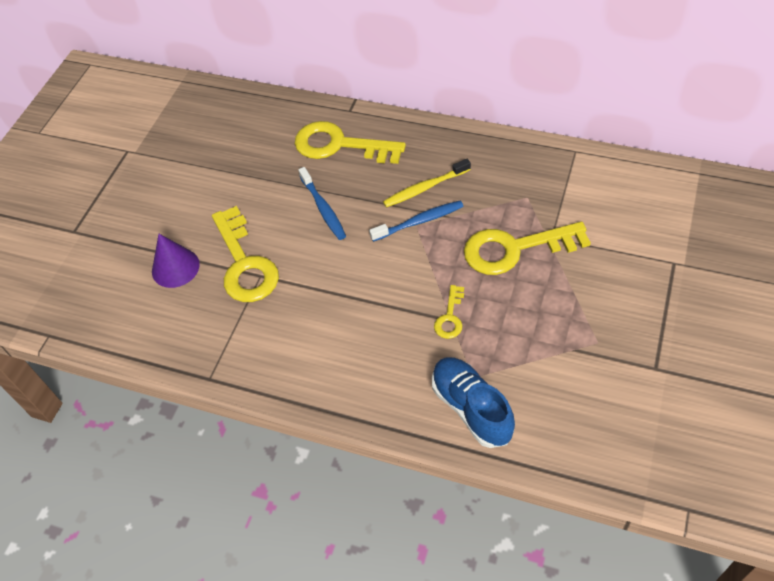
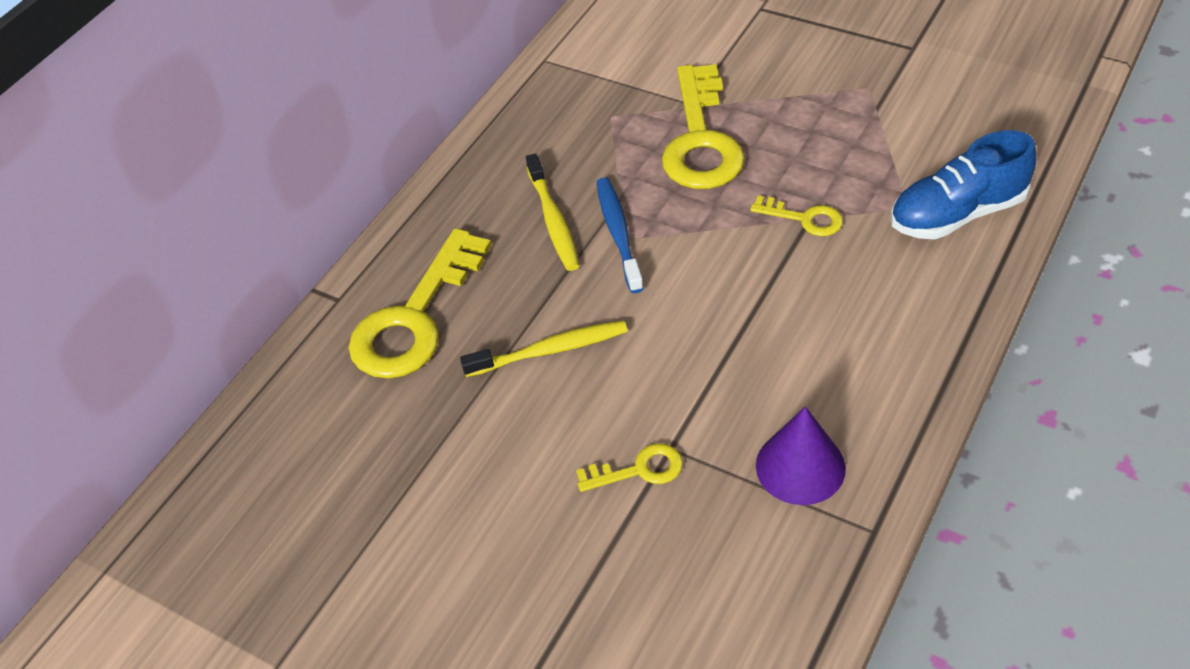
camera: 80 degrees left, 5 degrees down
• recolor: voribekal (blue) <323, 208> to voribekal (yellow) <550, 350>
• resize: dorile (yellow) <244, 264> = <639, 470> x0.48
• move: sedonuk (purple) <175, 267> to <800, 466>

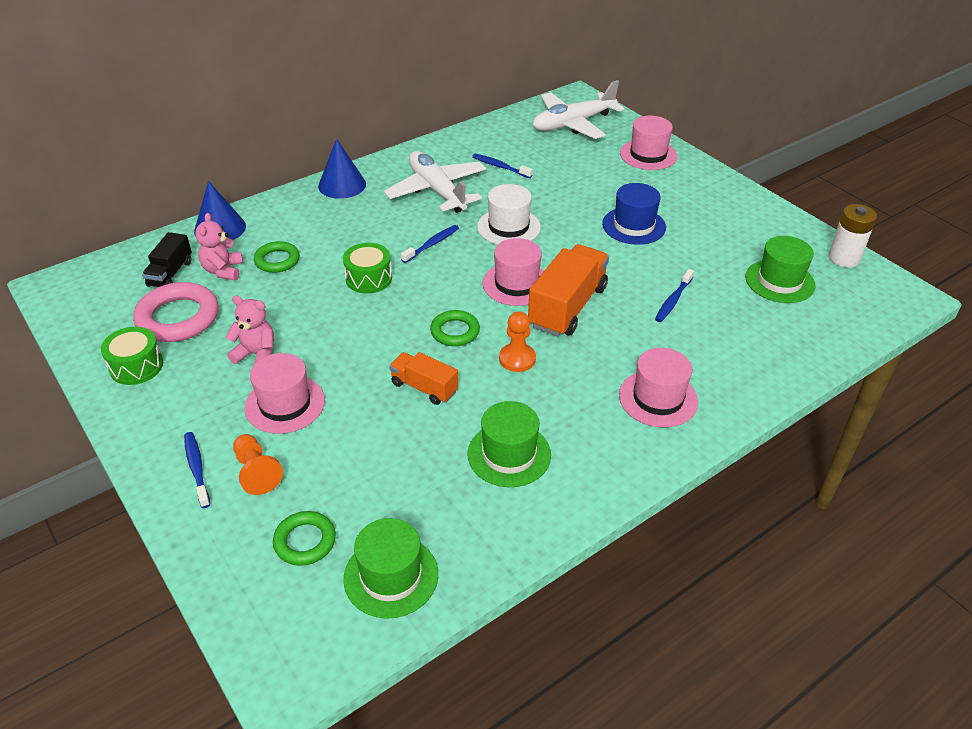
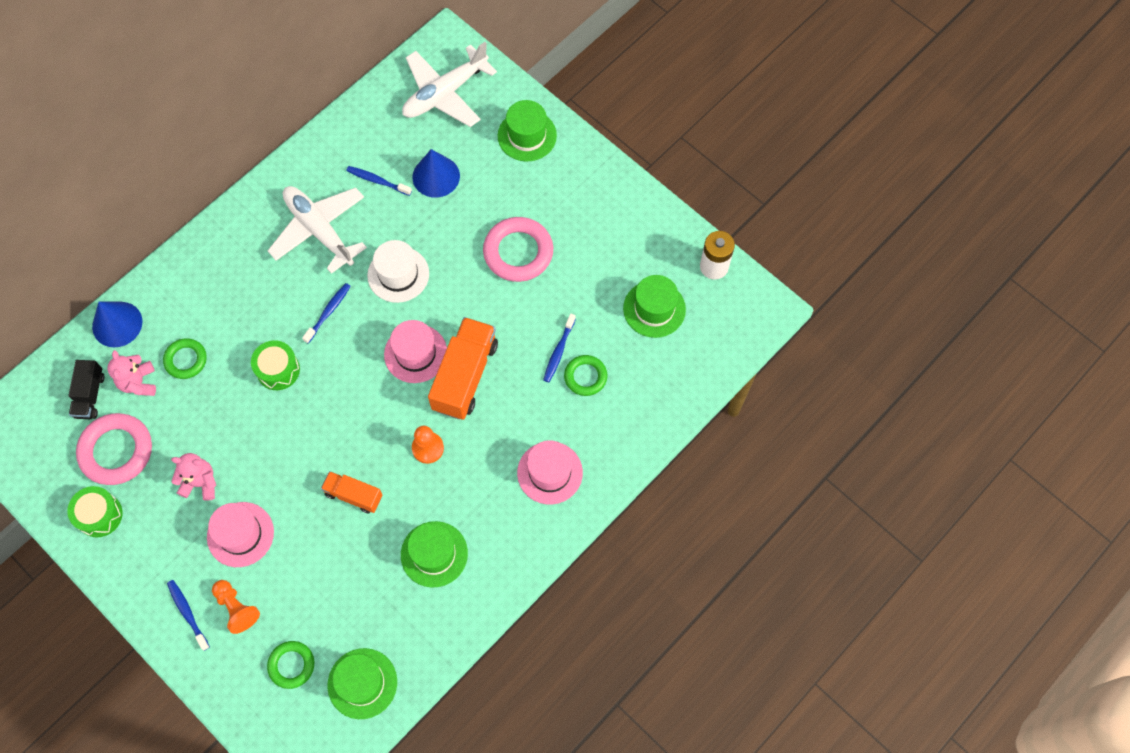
camera: 10 degrees left, 25 degrees up
• recolor: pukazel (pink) <648, 155> to pukazel (green) <527, 136>
• move: sedonuk (blue) <342, 185> to <436, 176>
• replace: pukazel (blue) <634, 226> to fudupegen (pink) <518, 252>
• move: fudupegen (green) <455, 331> to <585, 377>

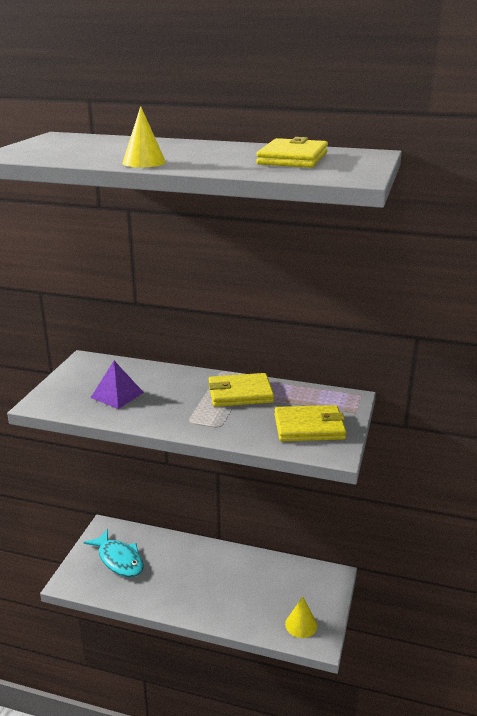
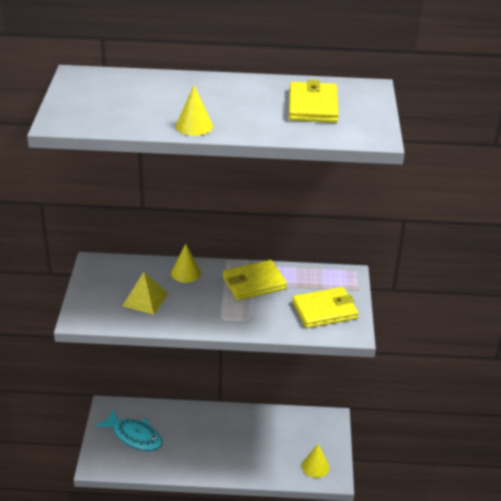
camera: 15 degrees left, 10 degrees up
• recolor: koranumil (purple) <117, 395> to koranumil (yellow) <145, 299>
• insert: sedonuk (yellow) <186, 273>

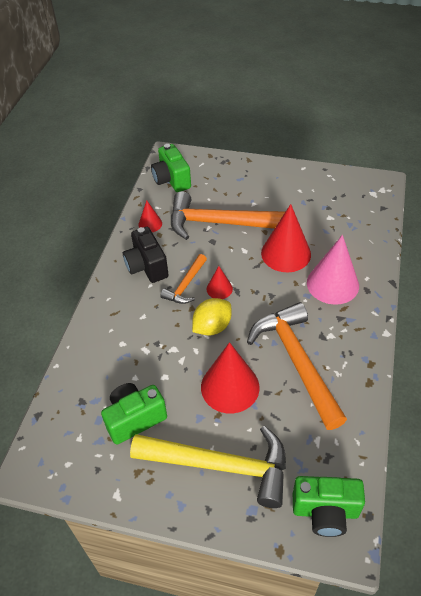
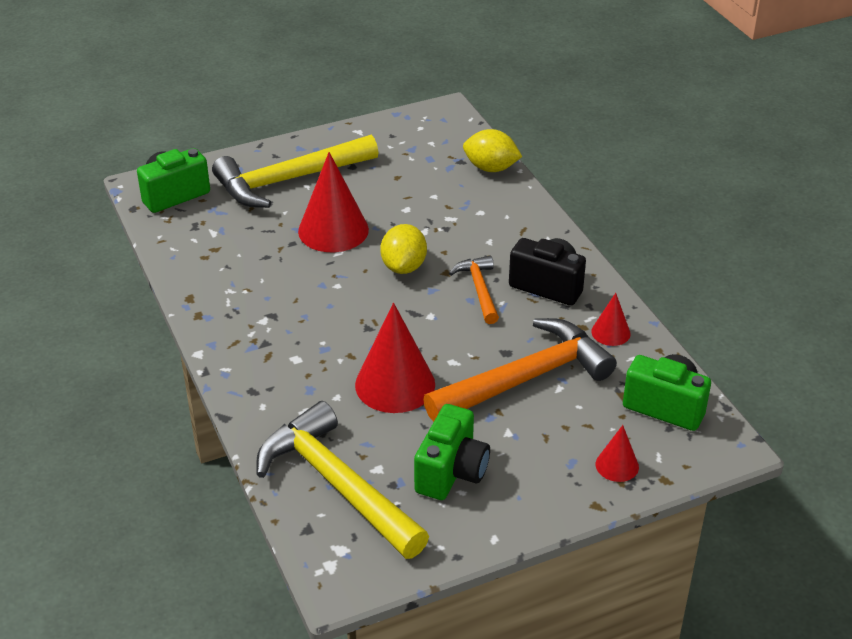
camera: 140 degrees right, 10 degrees down
• delete: sedonuk (pink) <332, 284>
• move: sedonuk (red) <219, 289> to <617, 465>
• delete: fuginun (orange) <296, 361>
• move: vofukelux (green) <135, 419> to <451, 472>
• insert: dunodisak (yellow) <491, 168>
• insert: fuginun (yellow) <337, 484>

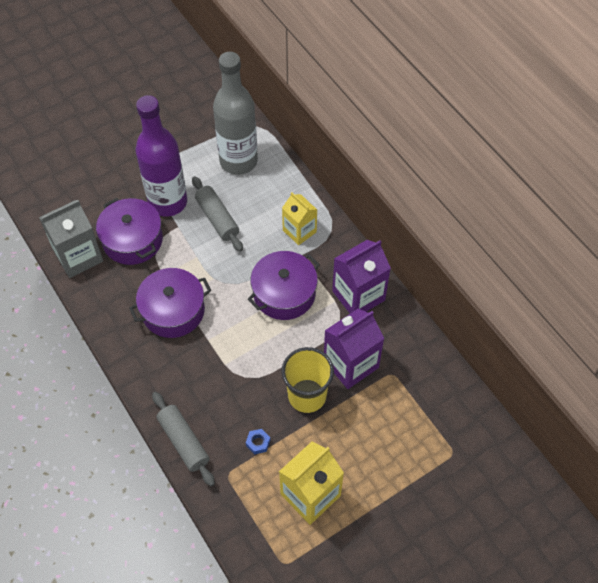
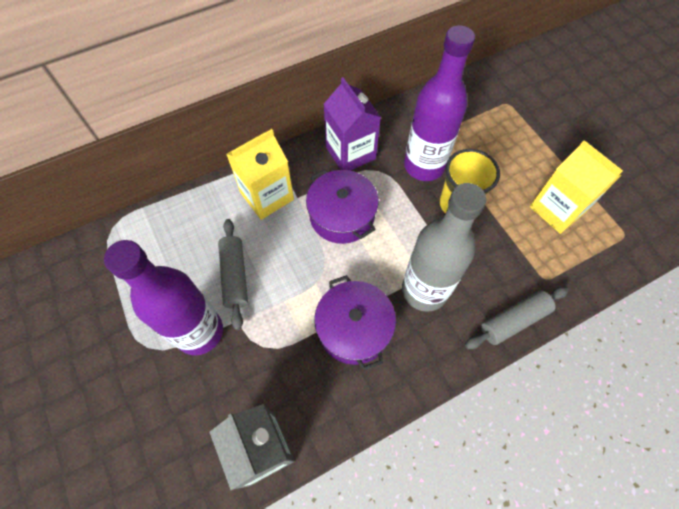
camera: 85 degrees left, 5 degrees up
• move: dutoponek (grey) <238, 161> to <424, 290>
• rotate: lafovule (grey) <217, 218> = <235, 276> 75 degrees counterclockwise
• resize: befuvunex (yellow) <299, 231> = <267, 196> x1.52
• delete: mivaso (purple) <133, 240>
• replace: befuvunex (purple) <351, 364> to dutoponek (purple) <424, 166>
• delete: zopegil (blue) <258, 443>

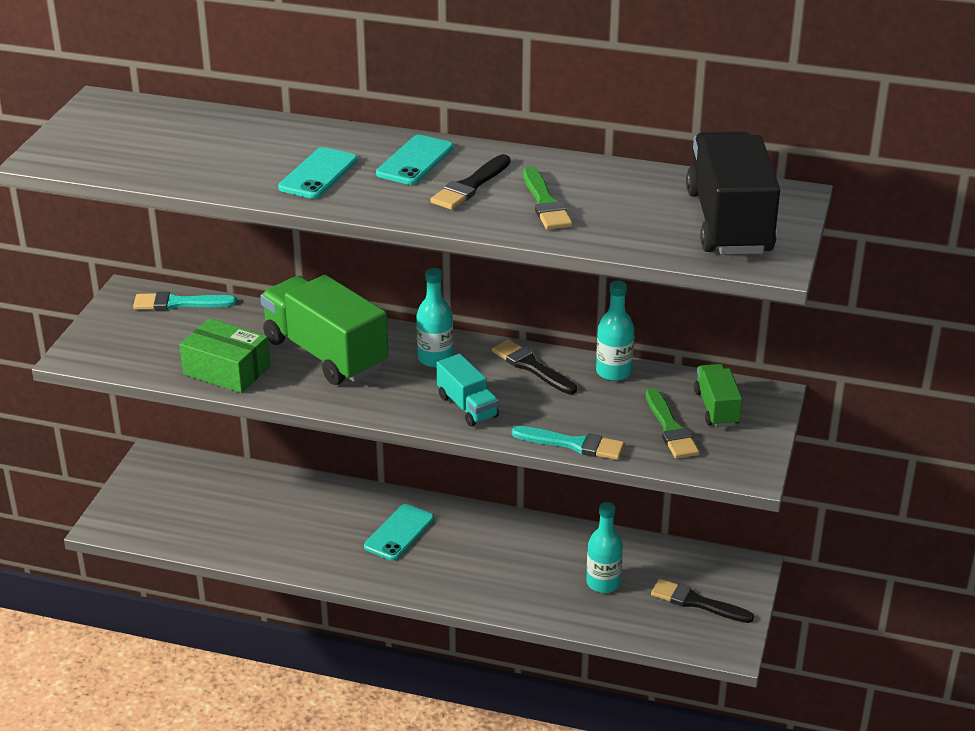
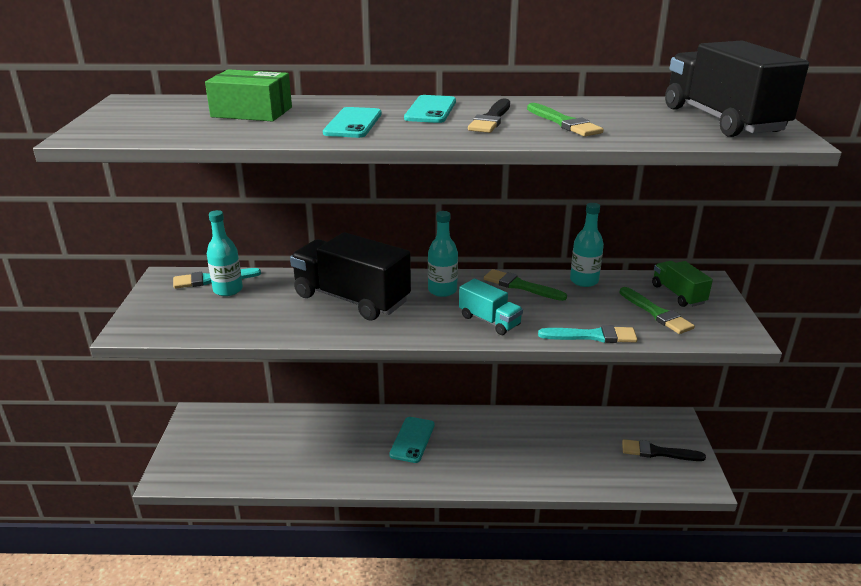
camera: 15 degrees left, 5 degrees down
• recolor: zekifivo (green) <325, 354> to zekifivo (black) <351, 299>
• move: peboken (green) <227, 370> to <252, 112>
• recolor: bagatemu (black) <531, 367> to bagatemu (green) <520, 286>
• move: dutoponek (turquoise) <603, 583> to <228, 290>

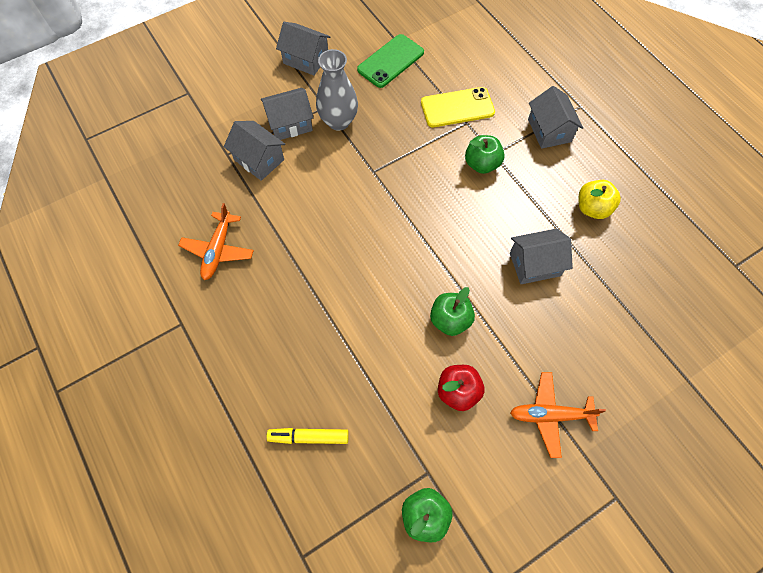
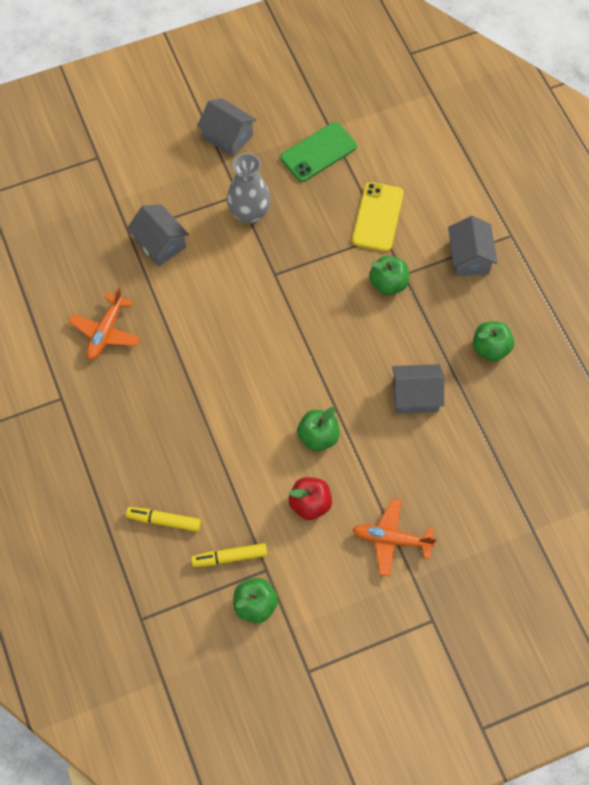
camera: 10 degrees right, 0 degrees up
• rotate: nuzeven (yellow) <457, 108> = <378, 217> 75 degrees counterclockwise
• delete: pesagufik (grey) <290, 124>
• recolor: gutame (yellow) <592, 208> to gutame (green) <490, 348>
• insert: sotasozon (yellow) <230, 557>

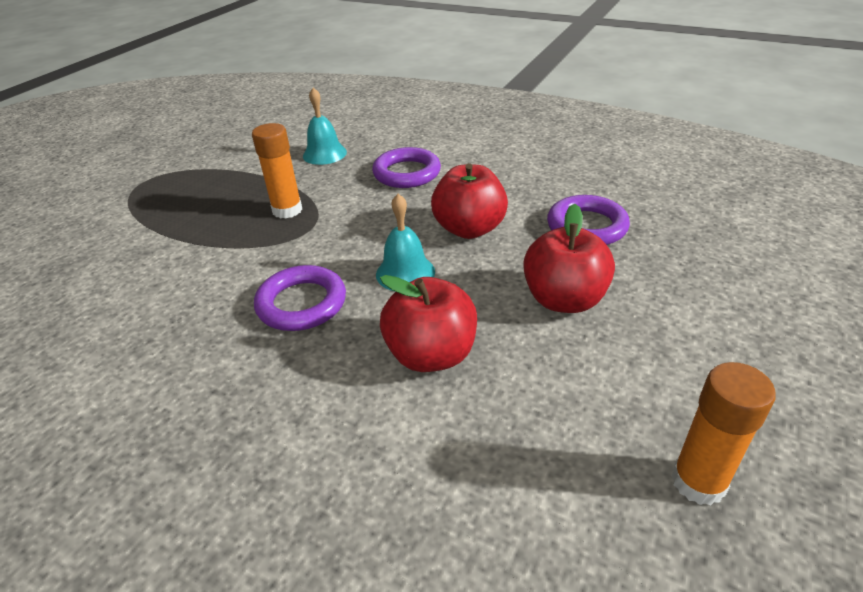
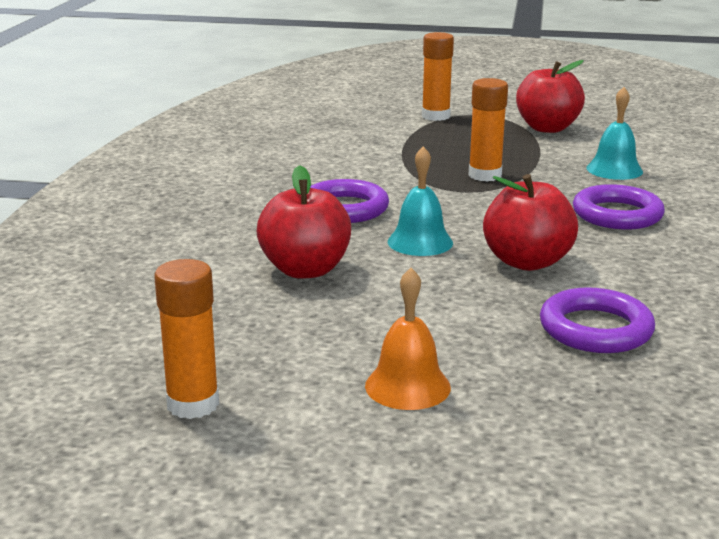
camera: 70 degrees right, 15 degrees down
• move: gutame (red) <564, 300> to <547, 128>
• insert: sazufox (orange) <435, 116>
• insert: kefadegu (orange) <407, 386>

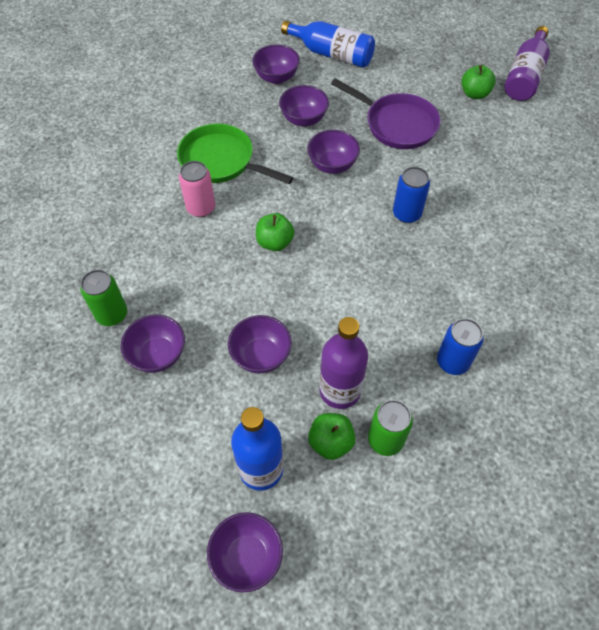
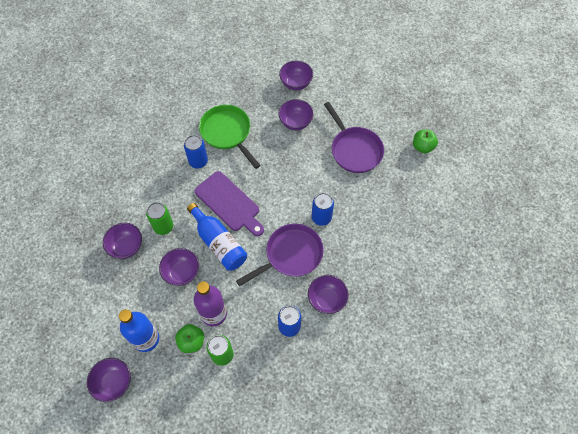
camera: 25 degrees right, 5 degrees up
• move: dutoponek (blue) <332, 54> to <219, 243>
• delete: dutoponek (purple) <525, 76>
• move: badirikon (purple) <332, 165> to <327, 299>
• recolor: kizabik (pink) <201, 208> to kizabik (blue) <198, 161>
• replace: gutame (green) <275, 242> to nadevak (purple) <229, 203>
• move: kizabik (green) <112, 314> to <163, 226>
• insert: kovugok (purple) <290, 255>

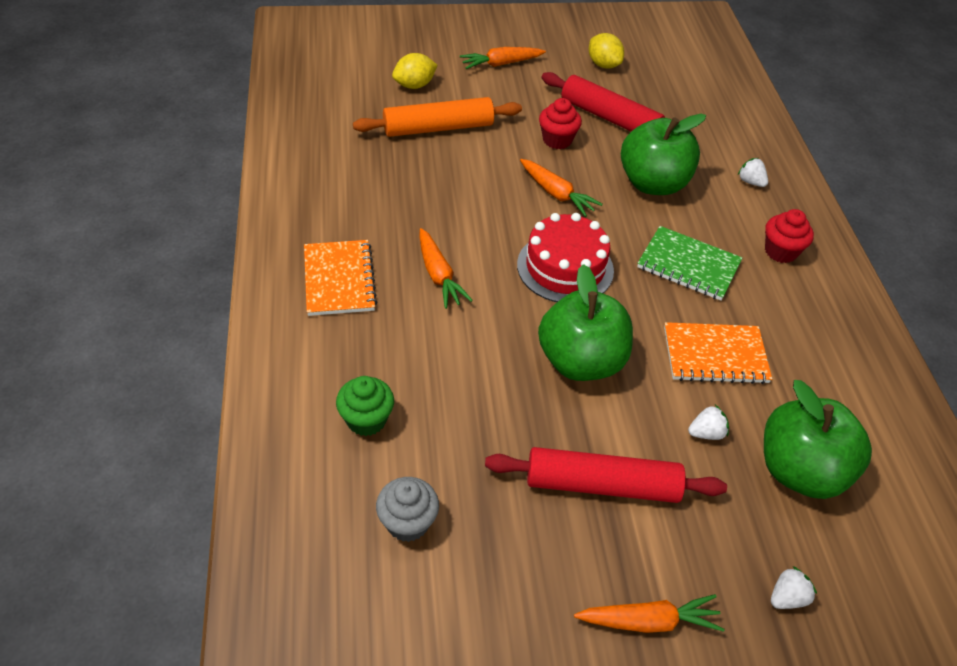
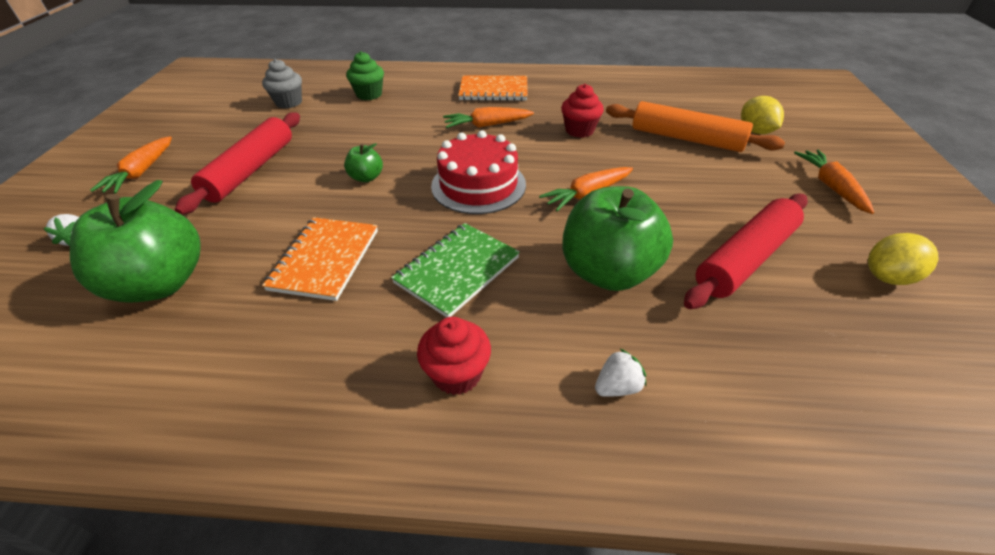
camera: 105 degrees right, 5 degrees down
• rotate: lafovule (orange) <438, 128> = <686, 138> 60 degrees counterclockwise
• move: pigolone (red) <557, 140> to <579, 130>
• resize: gutame (green) <580, 361> = <366, 177> x0.46
• delete: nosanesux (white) <706, 433>

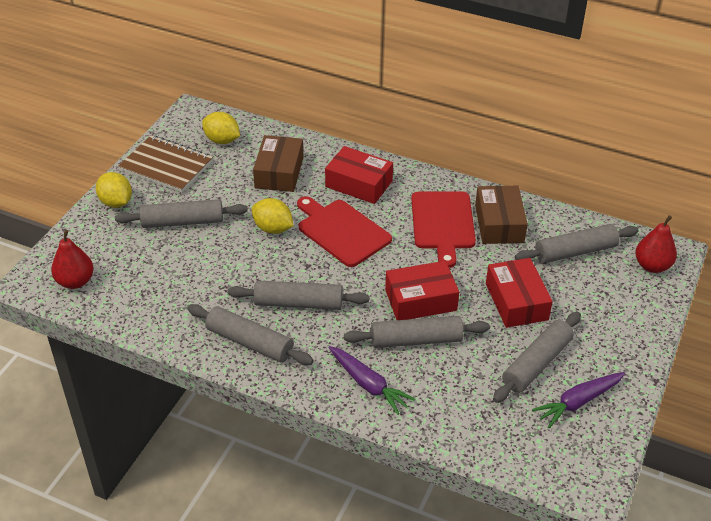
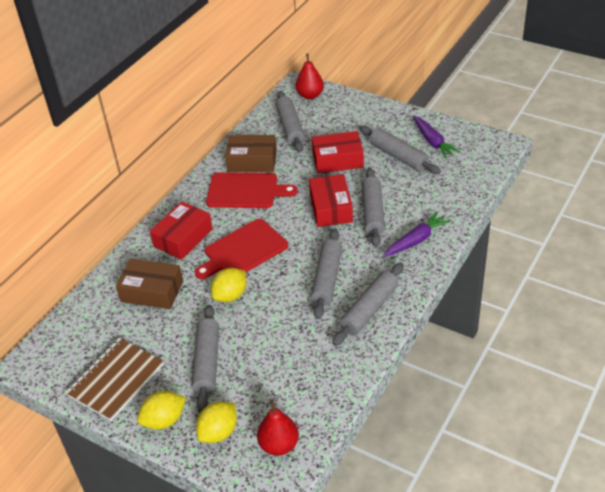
camera: 80 degrees left, 0 degrees up
• move: dunodisak (yellow) <222, 140> to <219, 432>

